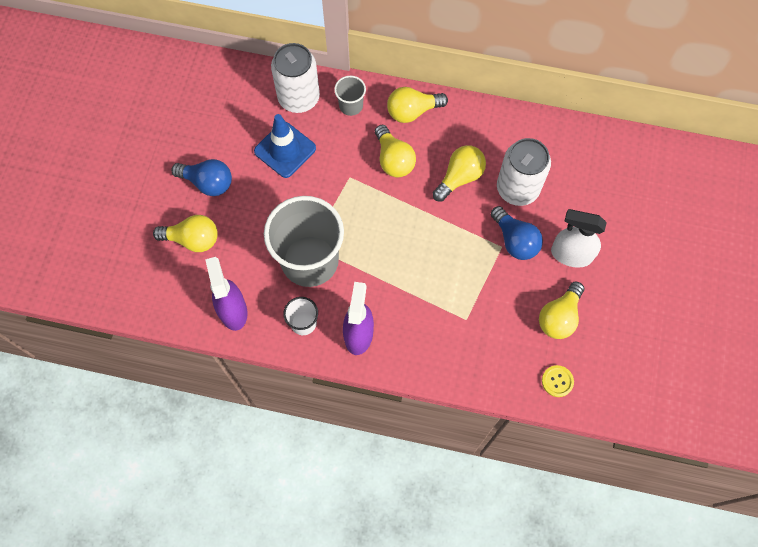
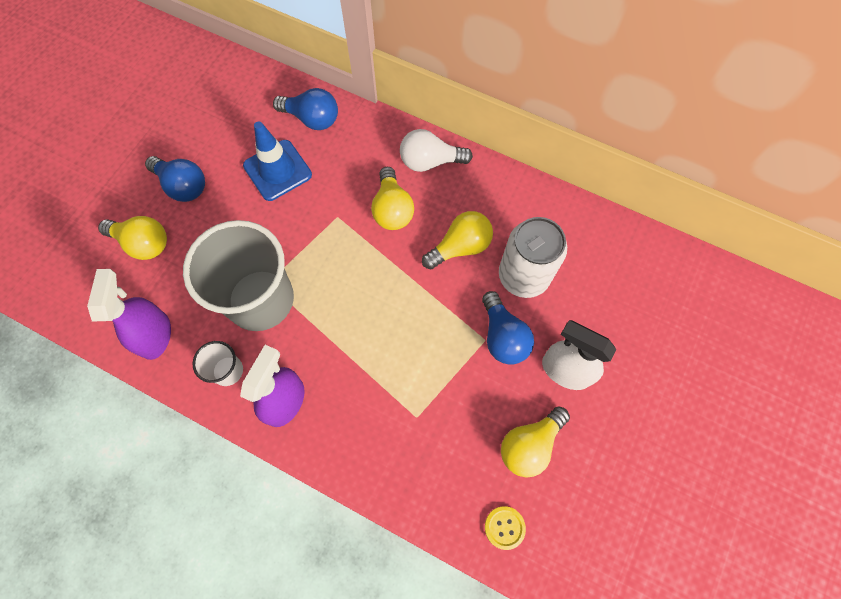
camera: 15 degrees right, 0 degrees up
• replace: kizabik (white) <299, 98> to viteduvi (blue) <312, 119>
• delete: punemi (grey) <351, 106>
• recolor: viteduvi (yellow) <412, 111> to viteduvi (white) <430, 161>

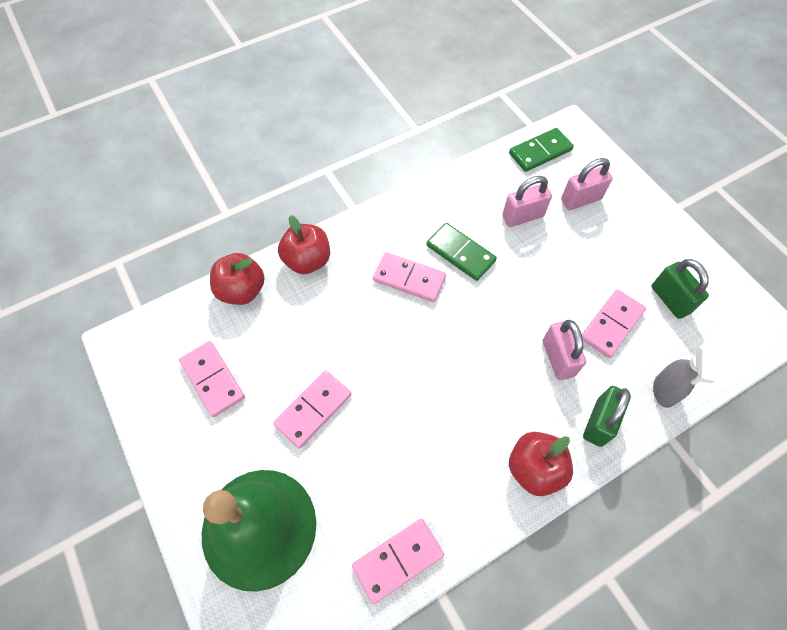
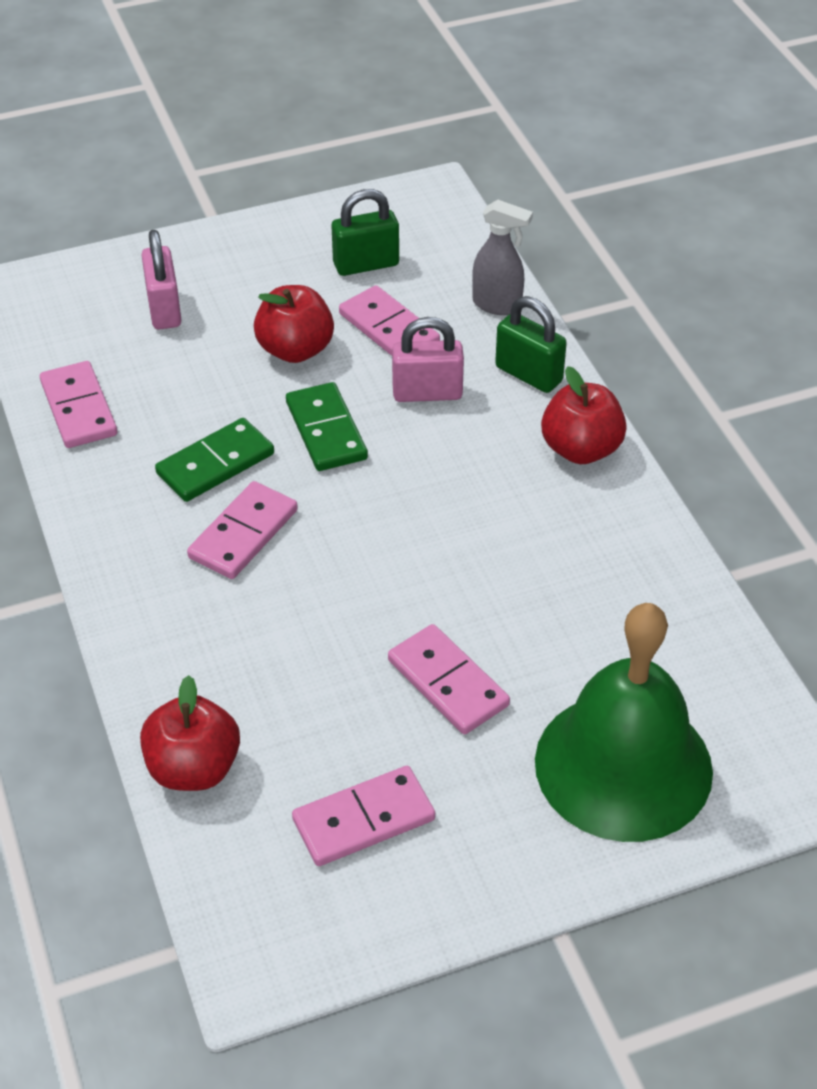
camera: 80 degrees left, 15 degrees down
• move: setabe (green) <540, 152> to <326, 430>
• delete: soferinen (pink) <522, 216>
• move: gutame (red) <307, 261> to <295, 350>
• move: setabe (pink) <398, 560> to <79, 408>

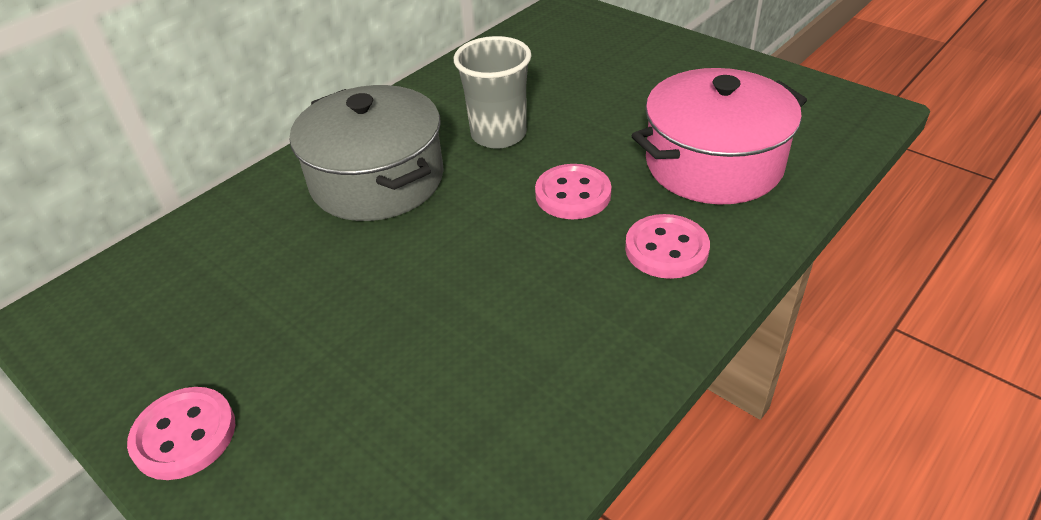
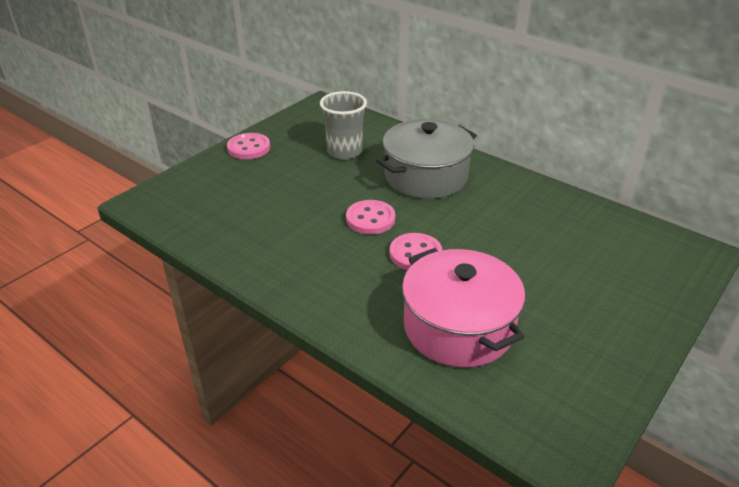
camera: 85 degrees right, 5 degrees down
• move: punemi (grey) <498, 134> to <344, 152>
• move: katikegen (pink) <666, 249> to <370, 219>

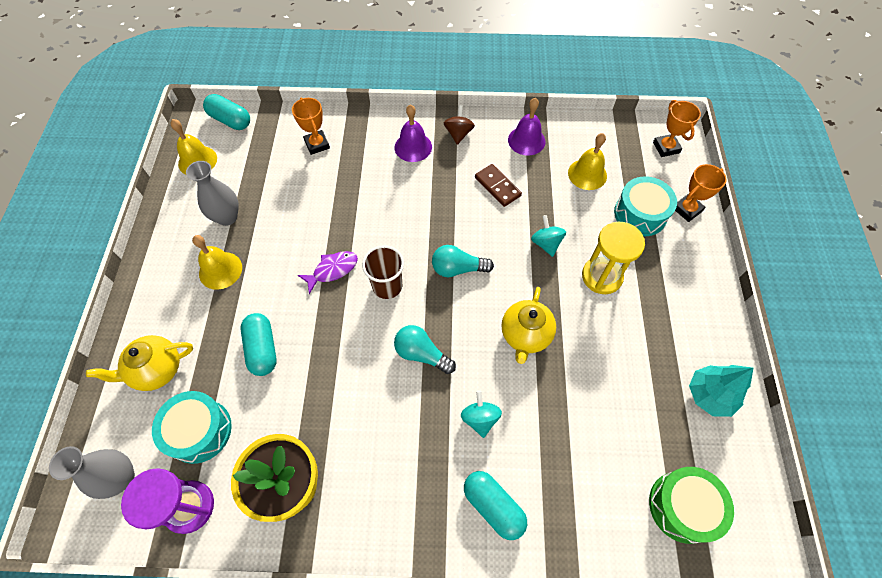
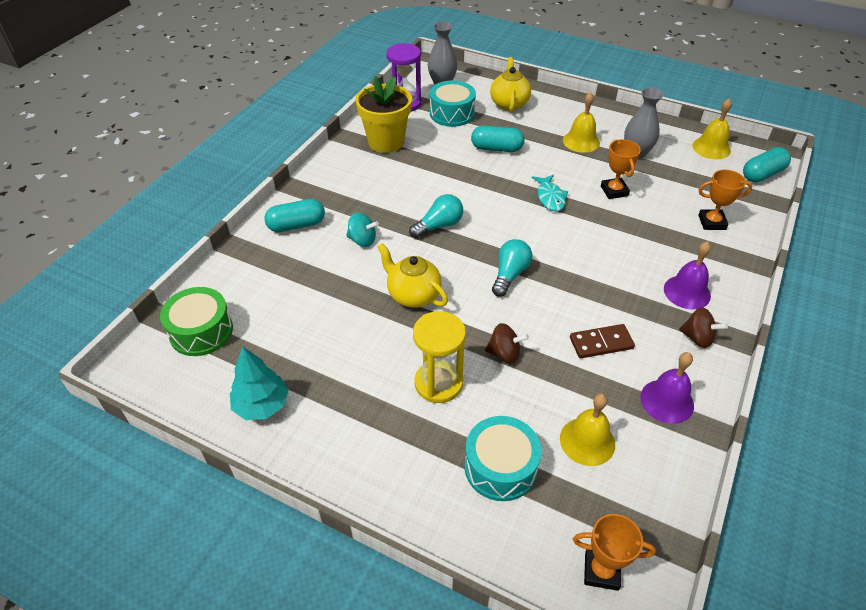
camera: 115 degrees right, 15 degrees down
• move: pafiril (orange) <687, 209> to <614, 191>
• recolor: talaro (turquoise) <546, 243> to talaro (brown) <504, 353>
• delete: punemi (brown) <387, 286>
• recolor: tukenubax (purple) <332, 270> to tukenubax (turquoise) <550, 197>

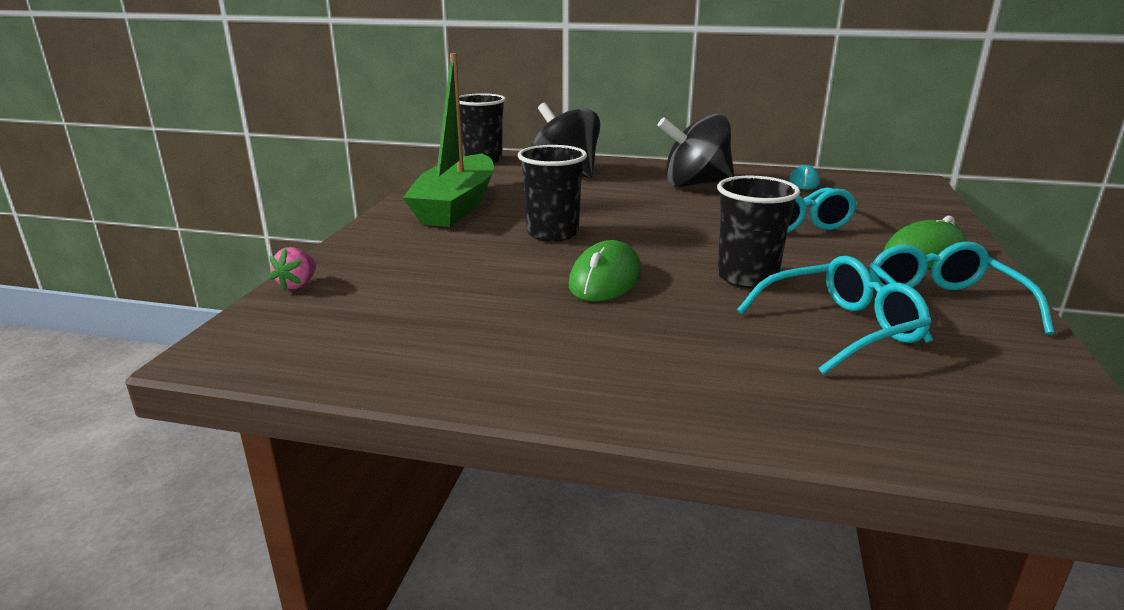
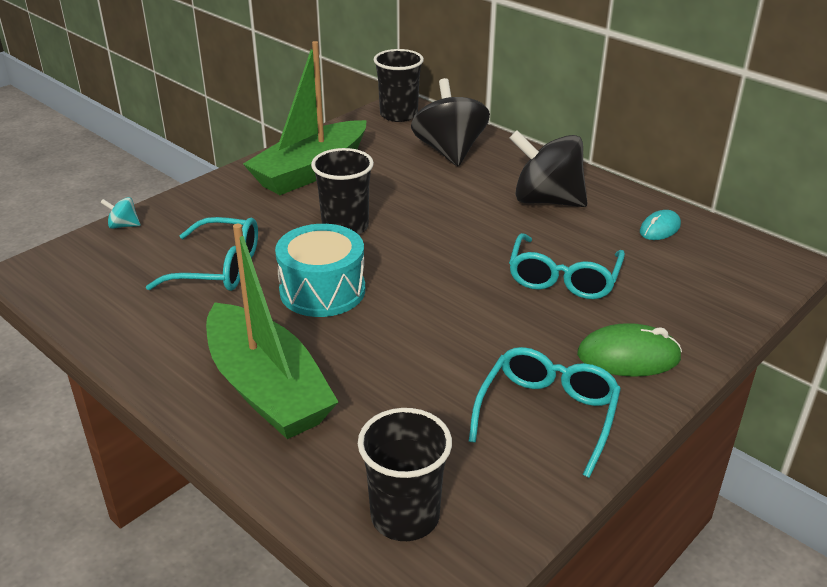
camera: 30 degrees right, 10 degrees up
• move: punemi (black) <747, 277> to <405, 516>
• replace: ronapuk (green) <605, 279> to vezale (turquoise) <322, 290>
• replace: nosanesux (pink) <298, 285> to talaro (turquoise) <123, 225>
• move: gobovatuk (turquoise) <841, 328> to <219, 268>
• insert: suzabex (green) <267, 388>

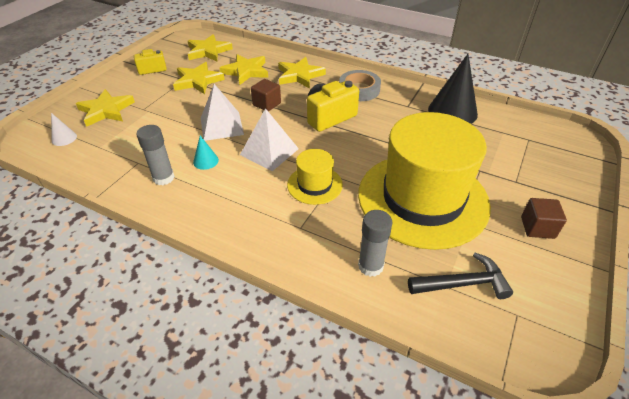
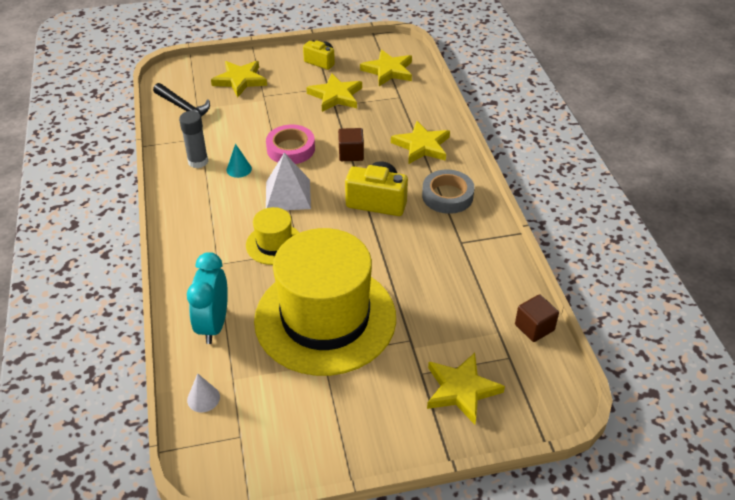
camera: 50 degrees right, 0 degrees up
• move: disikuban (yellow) <246, 71> to <461, 390>
• delete: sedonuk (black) <452, 111>
• replace: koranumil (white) <222, 126> to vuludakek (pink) <291, 149>
• move: sedonuk (white) <64, 138> to <203, 398>
• move: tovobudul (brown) <537, 227> to <534, 327>
• replace: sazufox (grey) <370, 266> to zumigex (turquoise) <213, 324>
• move: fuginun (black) <463, 283> to <183, 108>

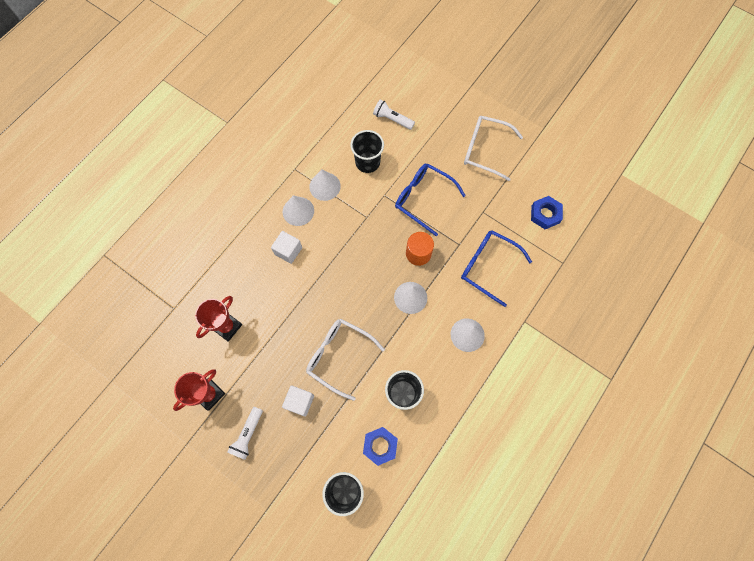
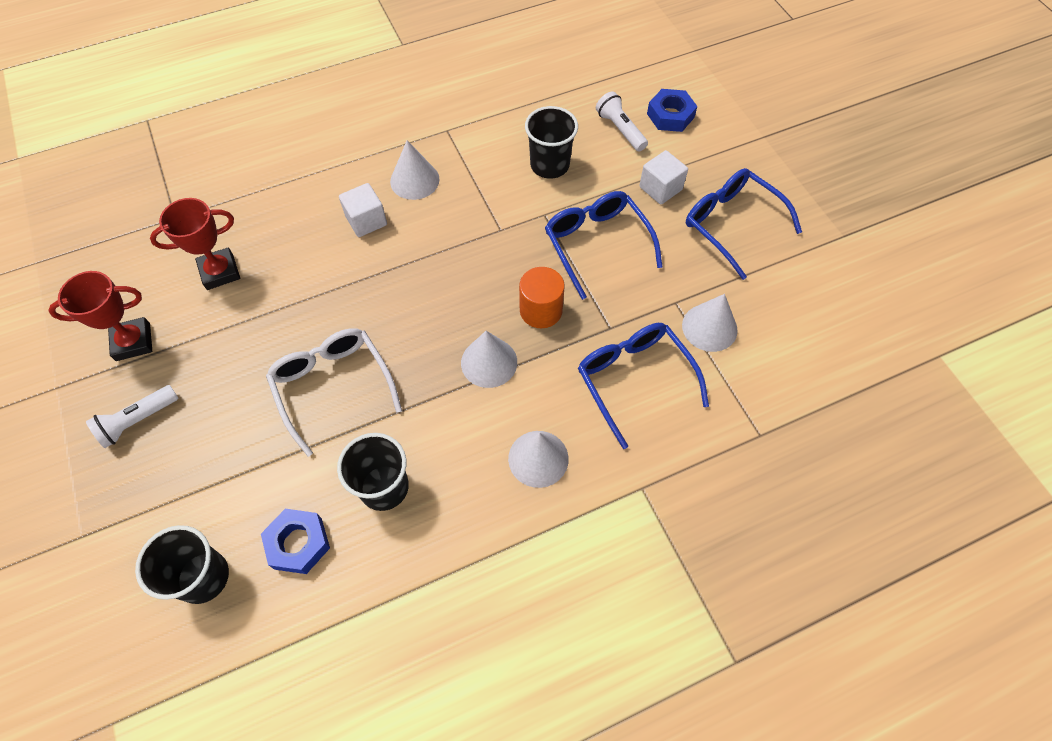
camera: 30 degrees right, 10 degrees down
• recolor: gobovatuk (white) <485, 150> to gobovatuk (blue) <731, 224>
• move: sedonuk (white) <325, 186> to <709, 327>
• move: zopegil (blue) <545, 214> to <670, 115>
• move: tovobudul (white) <300, 402> to <660, 188>

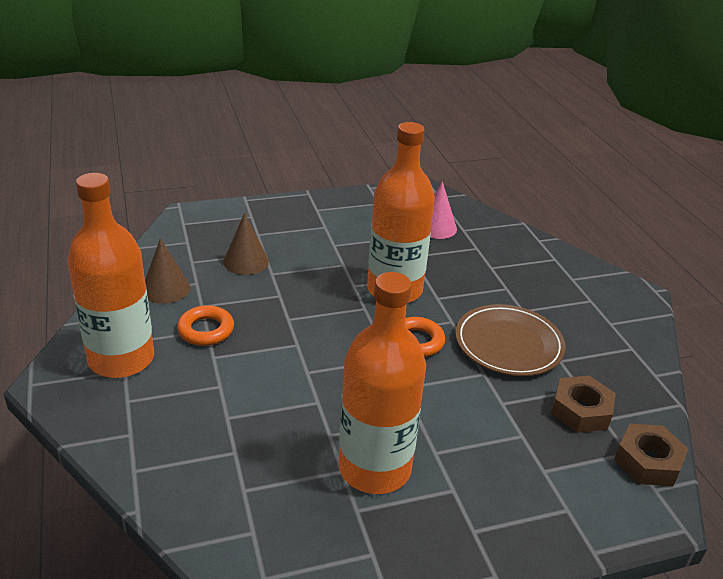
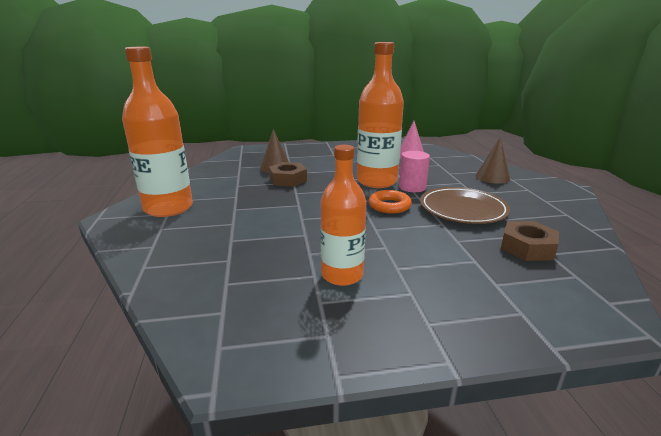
camera: 10 degrees right, 10 degrees down
• move: sedonuk (brown) <166, 289> to <492, 177>
• resize: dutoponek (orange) <374, 468> = <342, 275> x0.66
• delete: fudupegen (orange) <206, 330>
• move: zopegil (brown) <648, 461> to <288, 179>
• insert: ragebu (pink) <412, 187>

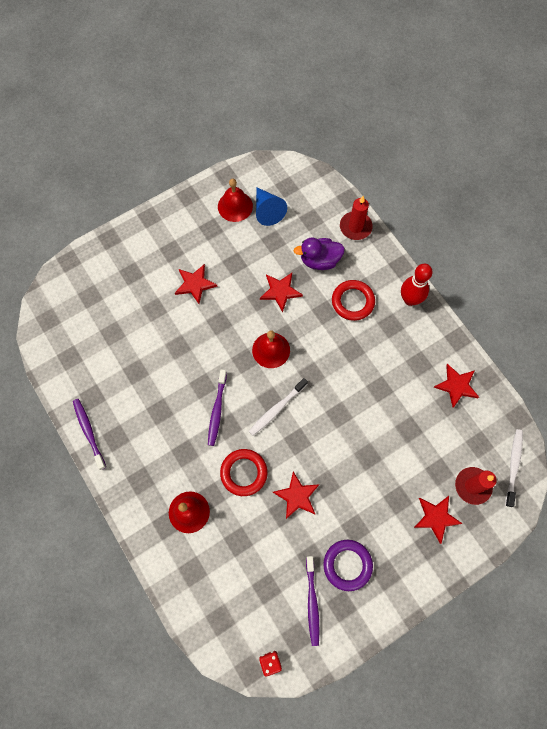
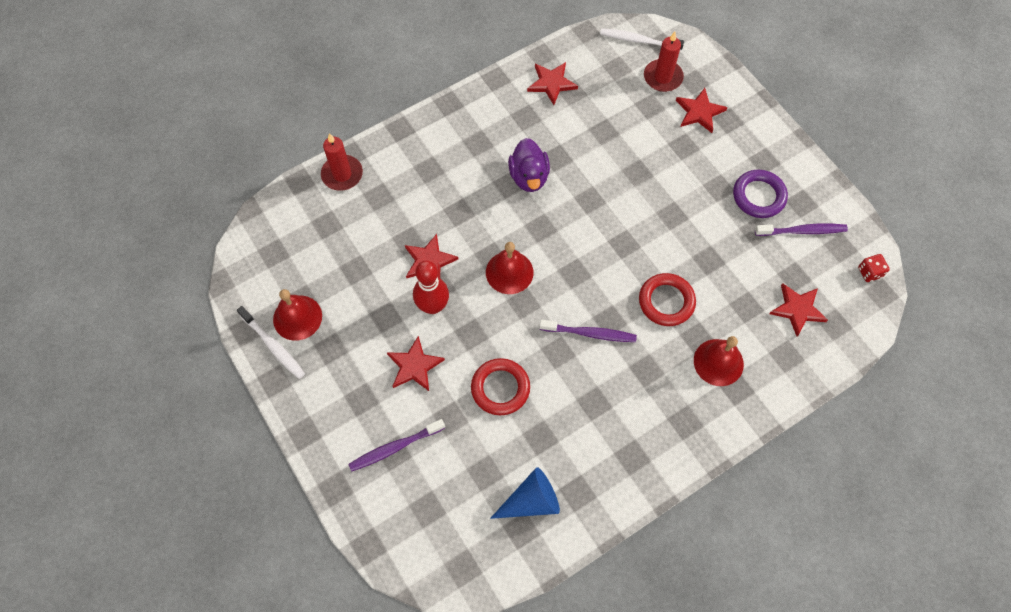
camera: 90 degrees left, 5 degrees down
• move: sedonuk (blue) <267, 211> to <531, 501>
• move: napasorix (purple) <319, 260> to <529, 177>
• move: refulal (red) <410, 299> to <433, 306>
• move: fudupegen (red) <353, 301> to <500, 388>
• move: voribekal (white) <277, 409> to <273, 346>
• move: voribekal (purple) <89, 432> to <395, 447>
• move: disikuban (red) <297, 496> to <797, 309>

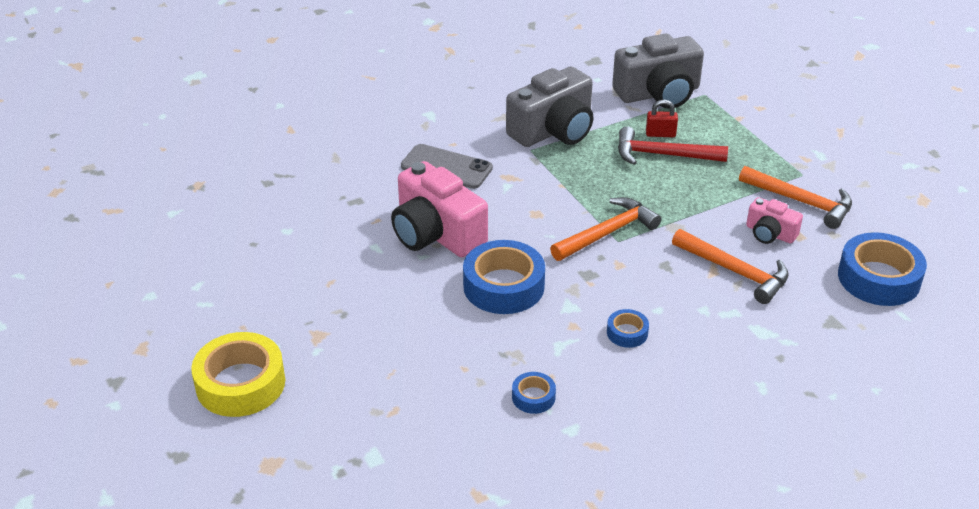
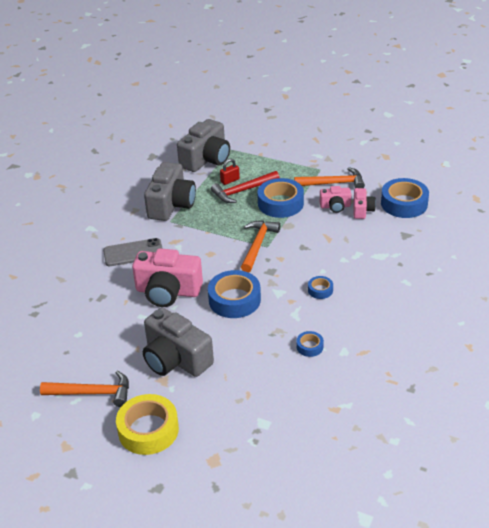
camera: 35 degrees left, 0 degrees up
• move: fuginun (orange) <735, 271> to <92, 393>
• insert: vuludakek (blue) <280, 203>
• insert: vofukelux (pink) <362, 210>
• insert: vofukelux (grey) <175, 359>

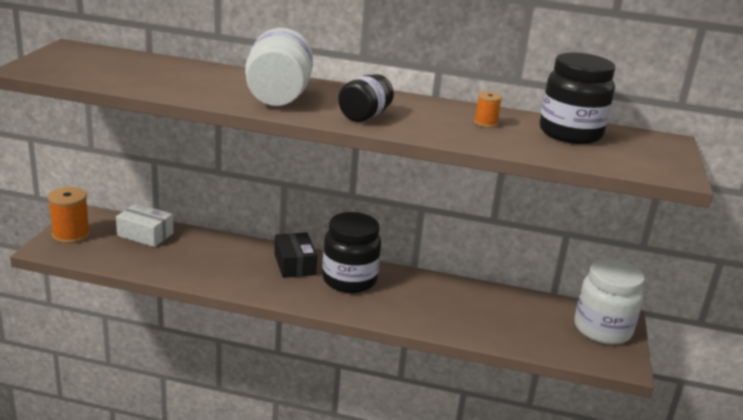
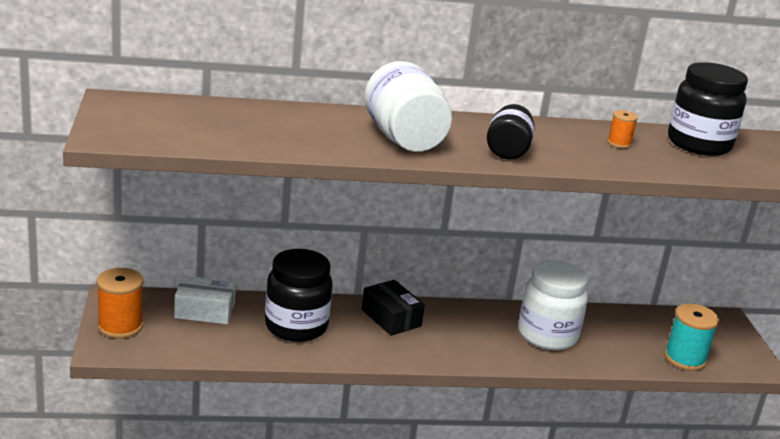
camera: 20 degrees left, 0 degrees up
• move: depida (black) <349, 280> to <296, 326>
• move: depida (white) <602, 329> to <547, 335>
• insert: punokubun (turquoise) <685, 358>

